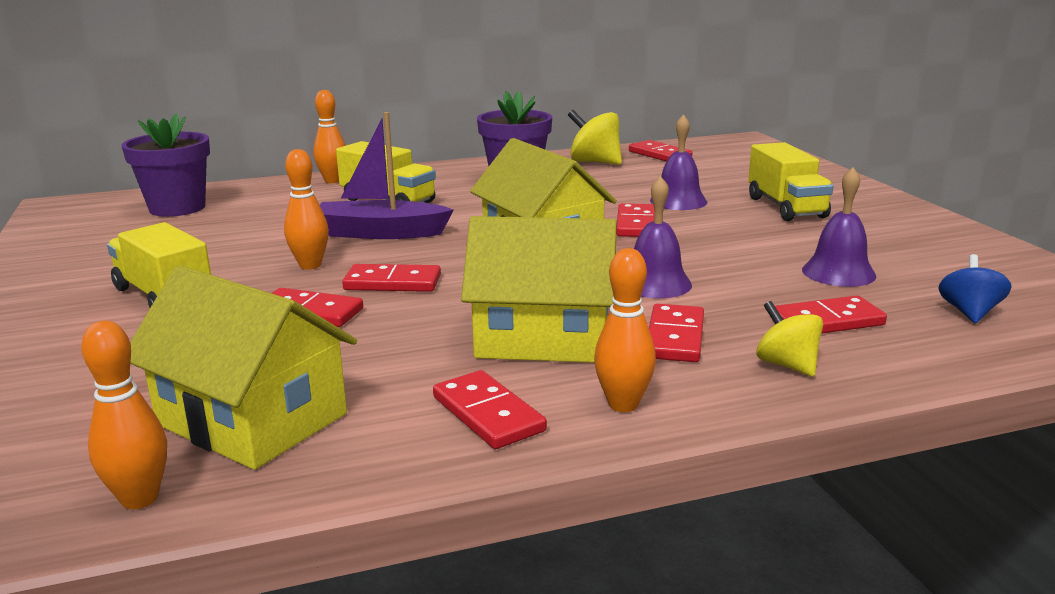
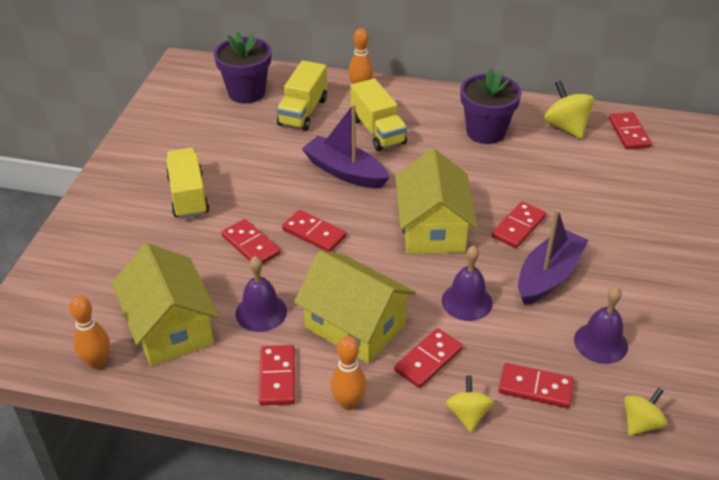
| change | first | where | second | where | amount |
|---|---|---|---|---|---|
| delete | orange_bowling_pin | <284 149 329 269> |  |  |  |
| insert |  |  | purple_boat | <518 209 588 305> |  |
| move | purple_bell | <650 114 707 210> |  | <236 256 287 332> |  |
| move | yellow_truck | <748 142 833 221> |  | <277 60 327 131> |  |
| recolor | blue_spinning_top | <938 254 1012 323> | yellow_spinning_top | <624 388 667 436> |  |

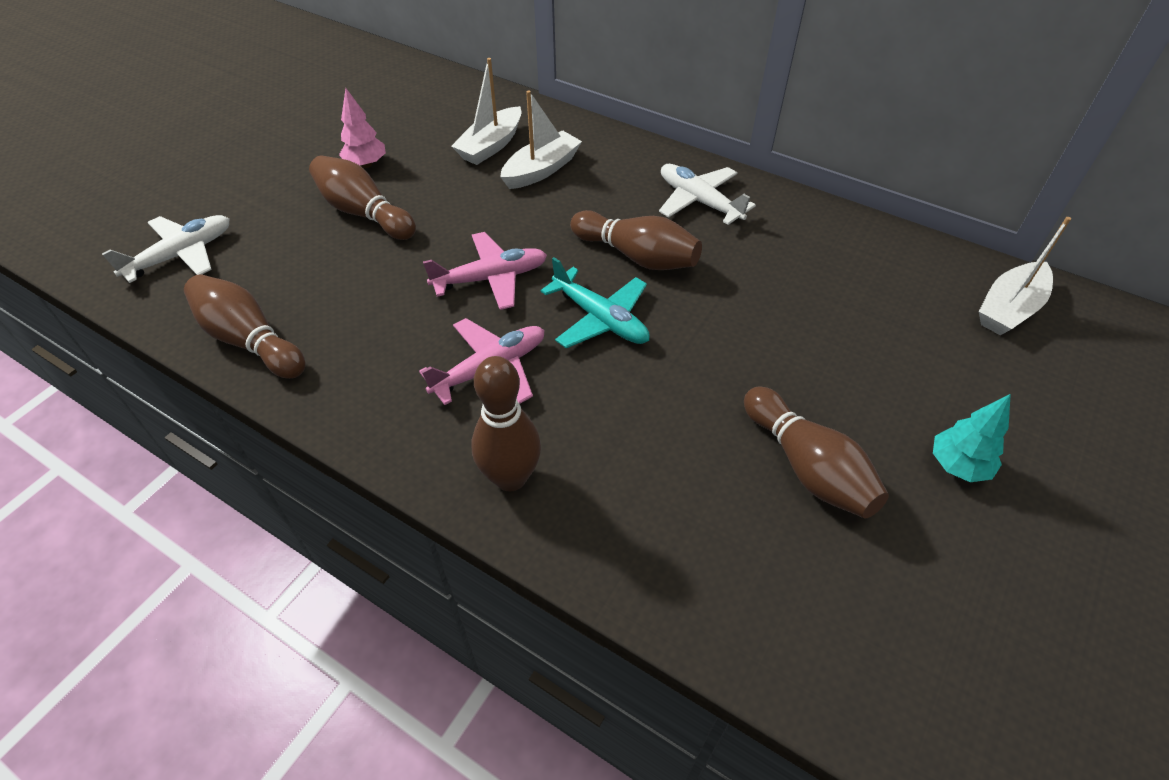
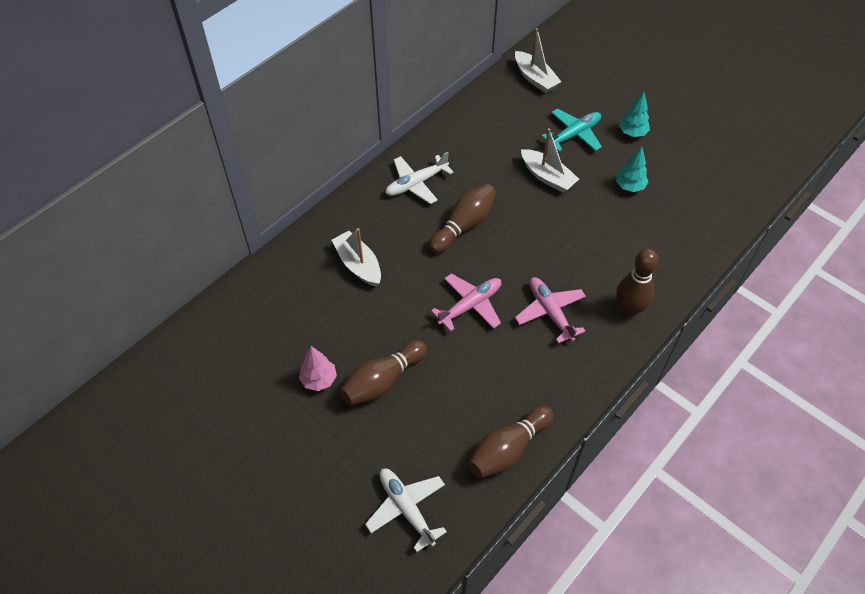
| change | first | where | second | where | amount |
|---|---|---|---|---|---|
| move | white_boat | <451 58 522 165> |  | <521 128 579 193> |  |
| move | turquoise_plane | <541 257 650 348> |  | <541 109 602 152> |  |
| replace | brown_bowling_pin | <744 387 889 519> | turquoise_tree | <616 146 648 192> |  |
| rotate | pink_plane | <423 232 547 310> |  | <431 274 501 332> | 60 degrees clockwise |

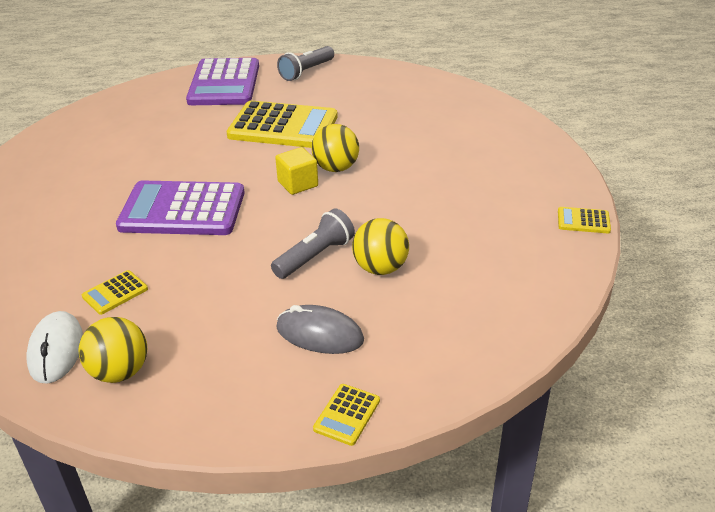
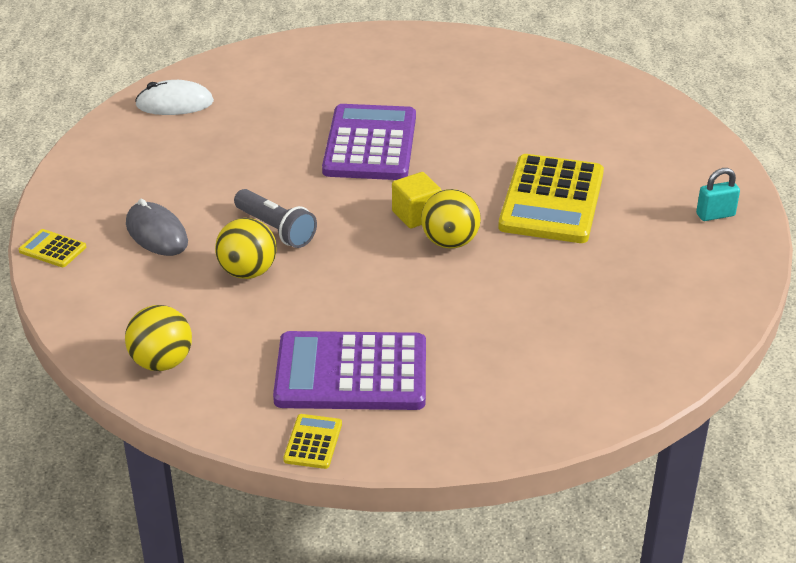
| change | first | where | second | where | amount |
|---|---|---|---|---|---|
| delete | yellow_calculator | <82 270 148 315> |  |  |  |
| move | yellow_ball | <79 317 147 383> |  | <125 305 192 371> |  |
| move | purple_calculator | <186 58 259 105> |  | <273 331 426 410> |  |
| replace | grey_flashlight | <277 46 334 81> | turquoise_padlock | <696 168 740 221> |  |
| rotate | grey_mouse | <276 305 364 354> |  | <126 199 188 256> | 60 degrees counterclockwise |

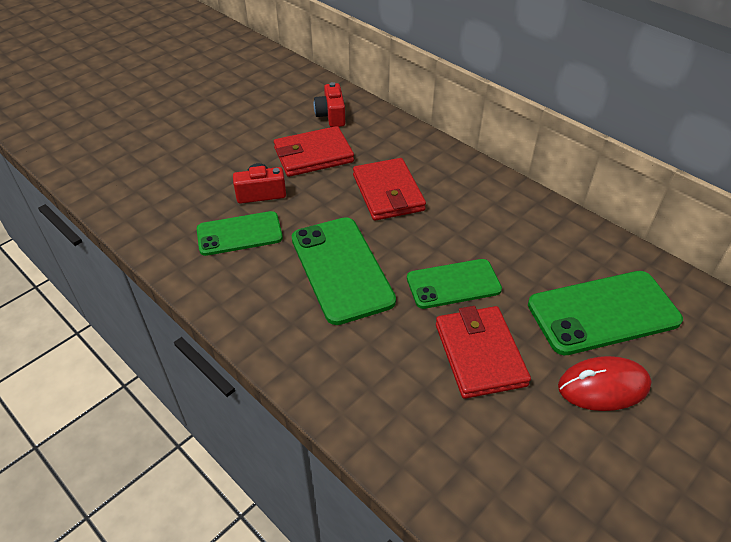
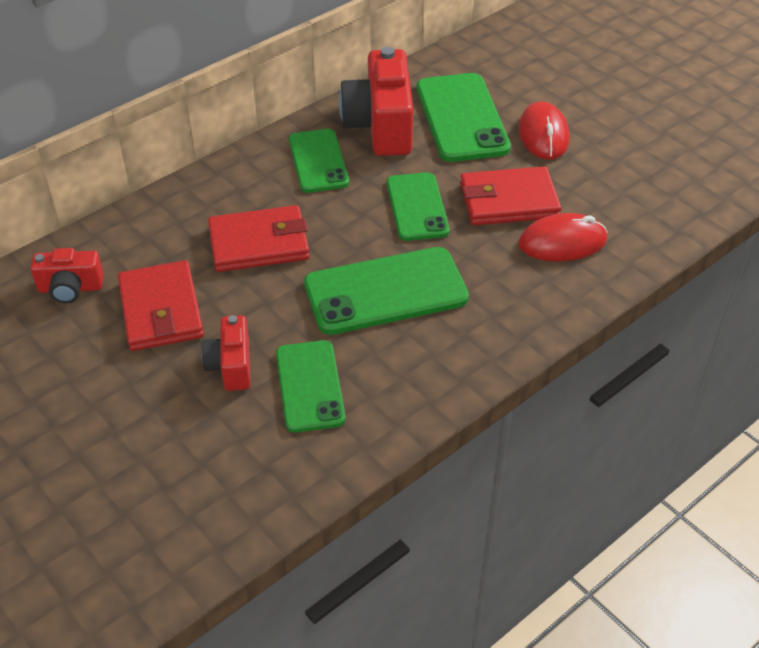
| change | first | where | second | where | amount |
|---|---|---|---|---|---|
| insert |  |  | green_phone | <289 129 349 193> |  |
| insert |  |  | red_camera | <339 47 413 156> |  |
| insert |  |  | red_mouse | <518 213 607 261> |  |

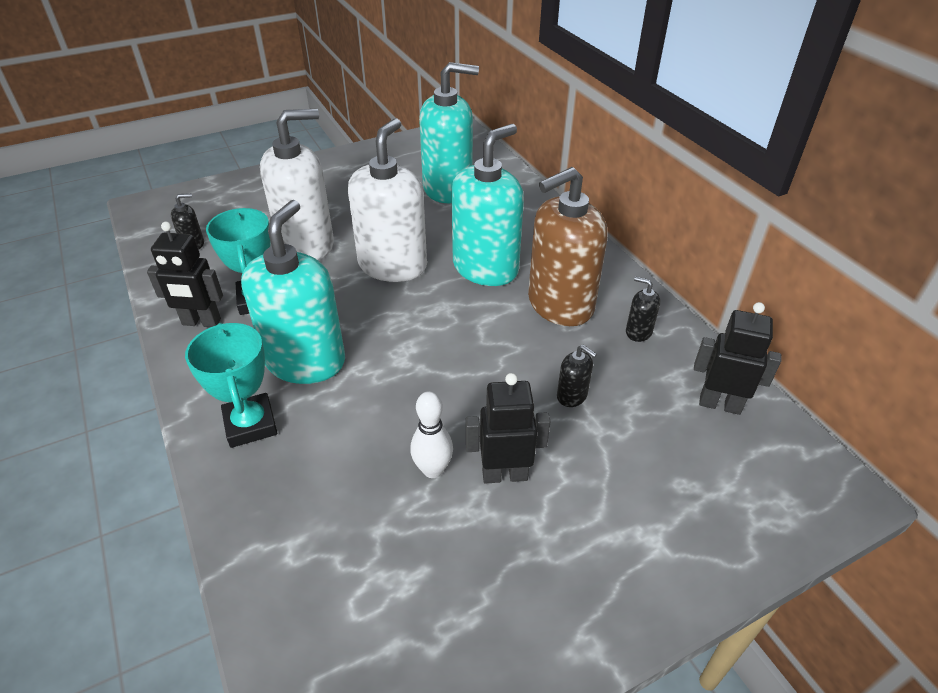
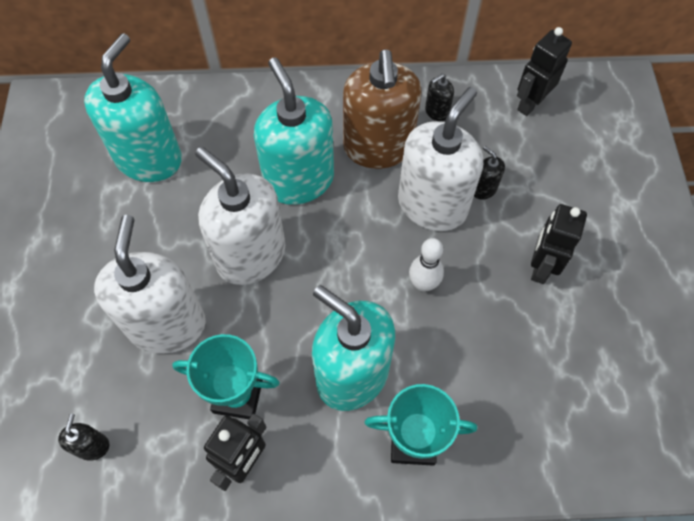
| change | first | where | second | where | amount |
|---|---|---|---|---|---|
| insert |  |  | white_soap_dispenser | <398 87 483 231> |  |
| move | white_bowling_pin | <410 391 453 478> |  | <409 238 444 292> |  |
| rotate | black_soap_dispenser | <557 345 597 407> |  | <474 146 505 200> | 105 degrees counterclockwise |

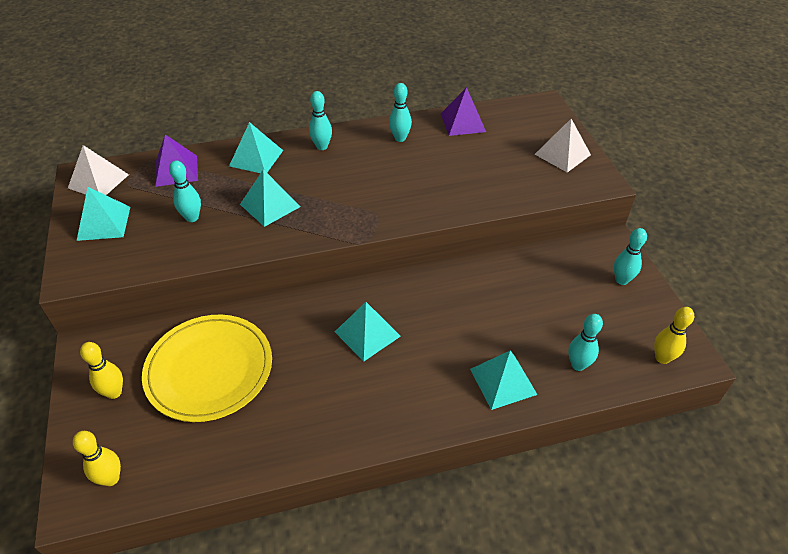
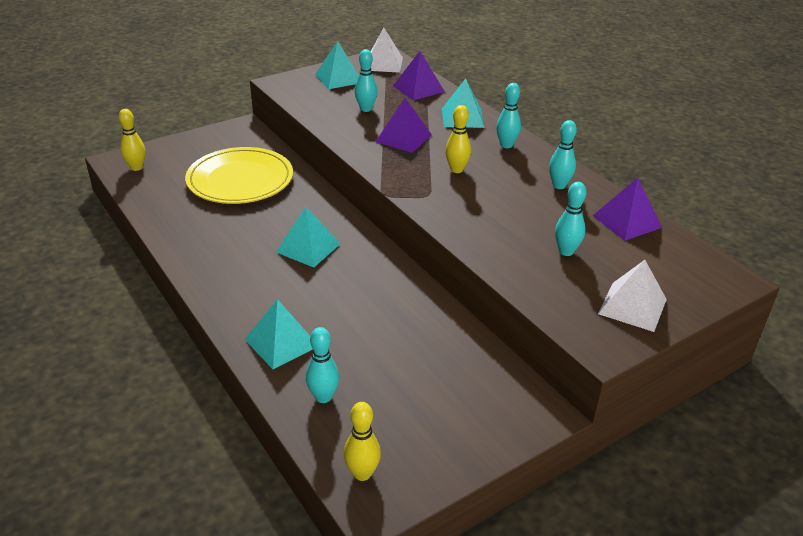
| change | first | where | second | where | amount |
|---|---|---|---|---|---|
| move | yellow_bowling_pin | <80 342 123 399> |  | <445 105 471 173> |  |
| move | turquoise_bowling_pin | <614 228 647 285> |  | <555 182 586 256> |  |
| recolor | turquoise_pyramid | <240 169 300 227> | purple_pyramid | <375 98 432 153> |  |

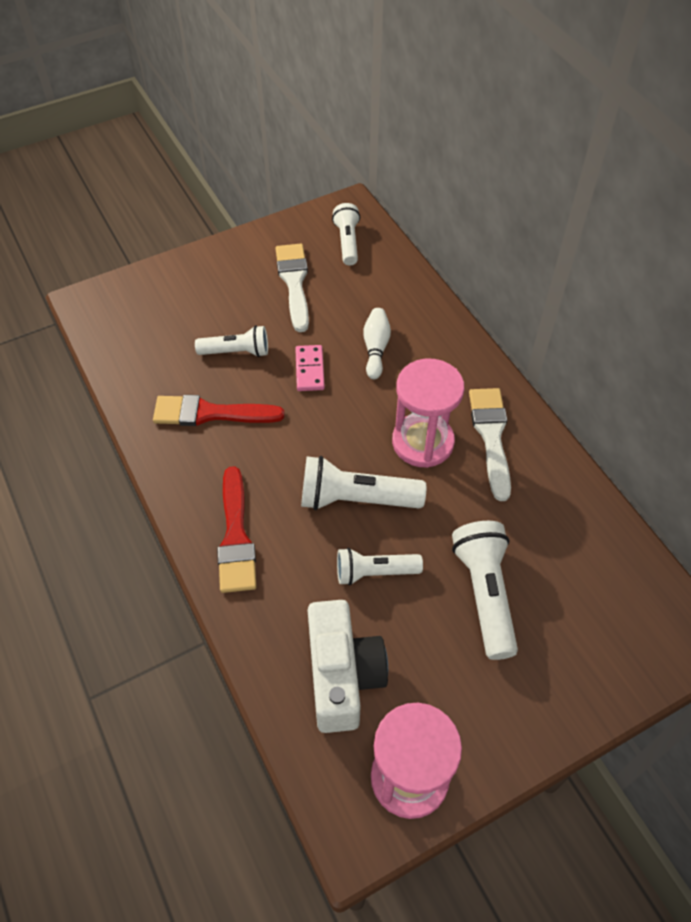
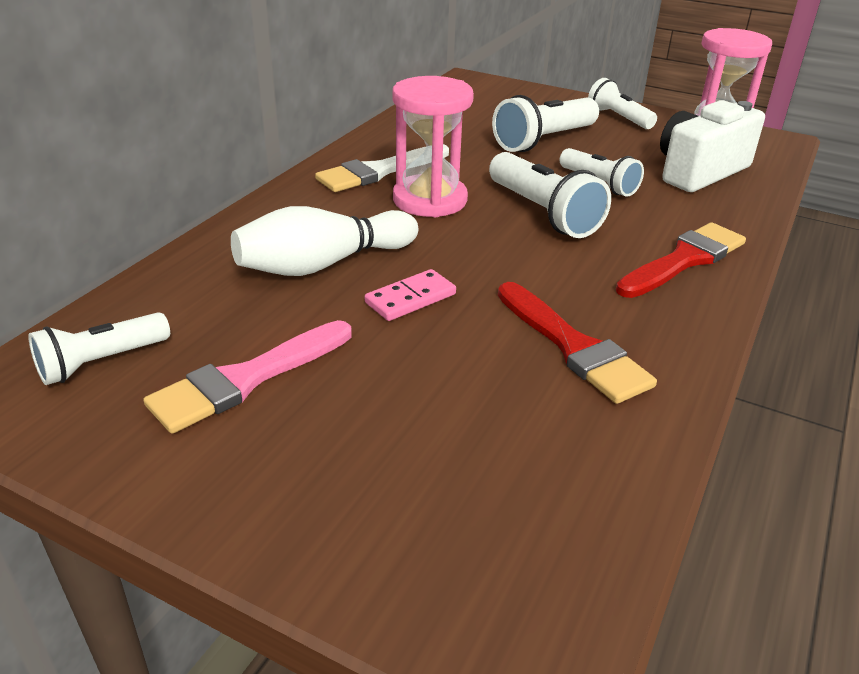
| change | first | where | second | where | amount |
|---|---|---|---|---|---|
| move | white_flashlight | <195 325 268 357> |  | <588 78 657 129> |  |
| recolor | white_brush | <275 244 309 332> | pink_brush | <143 320 352 434> |  |
| resize | white_bowling_pin | <363 308 391 379> |  | <231 206 418 276> | x1.64 |

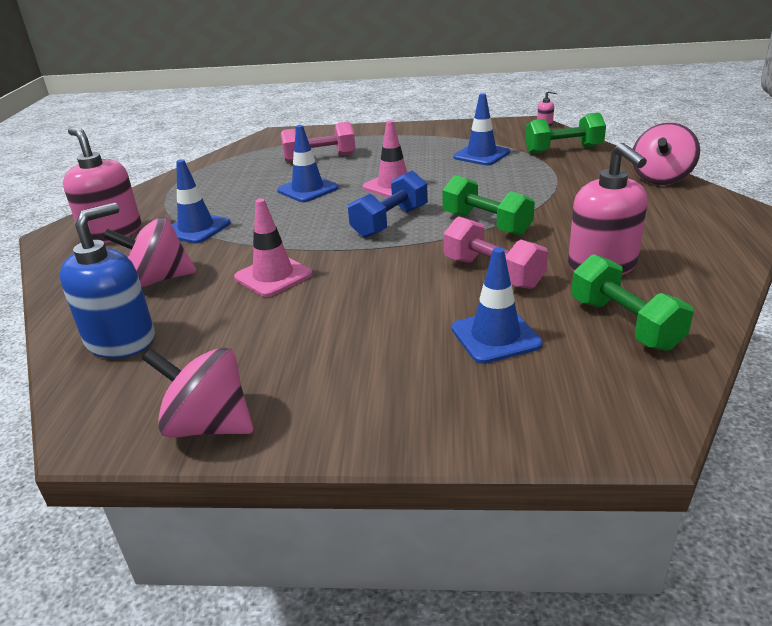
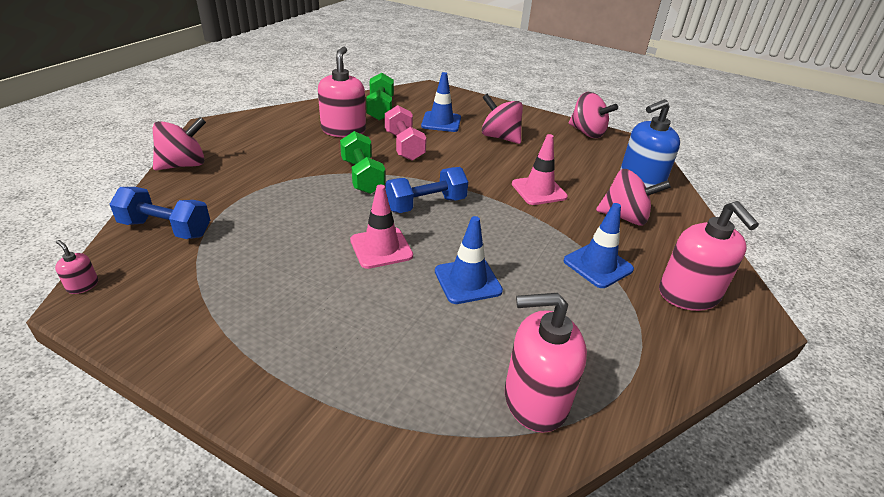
| change | first | where | second | where | amount |
|---|---|---|---|---|---|
| delete | pink_dumbbell | <281 122 355 163> |  |  |  |
| delete | blue_traffic_cone | <453 93 510 166> |  |  |  |
| insert |  |  | pink_spinning_top | <482 94 523 144> |  |
| insert |  |  | pink_soap_dispenser | <505 293 587 433> |  |
| recolor | green_dumbbell | <525 112 606 154> | blue_dumbbell | <110 187 210 239> |  |

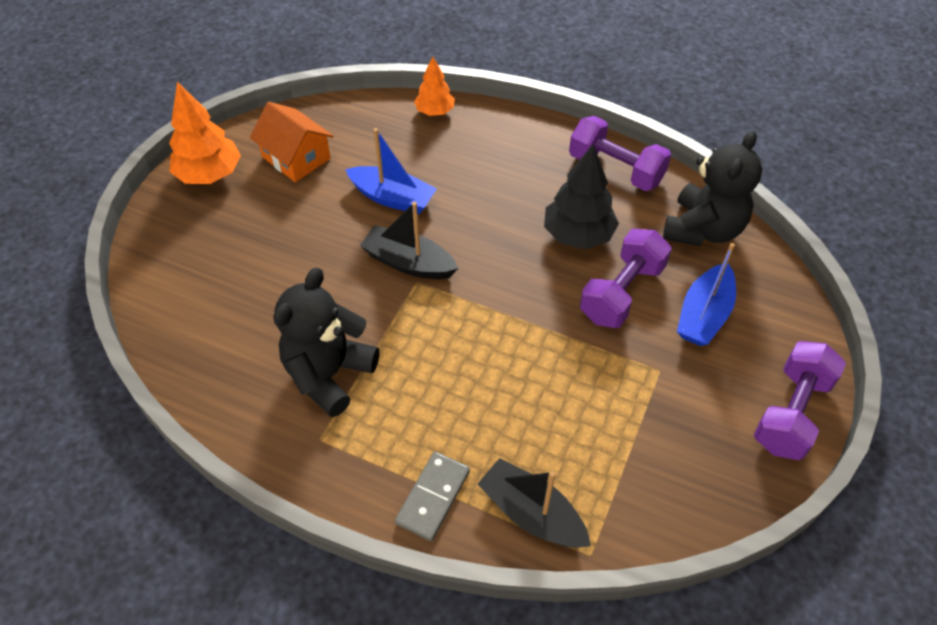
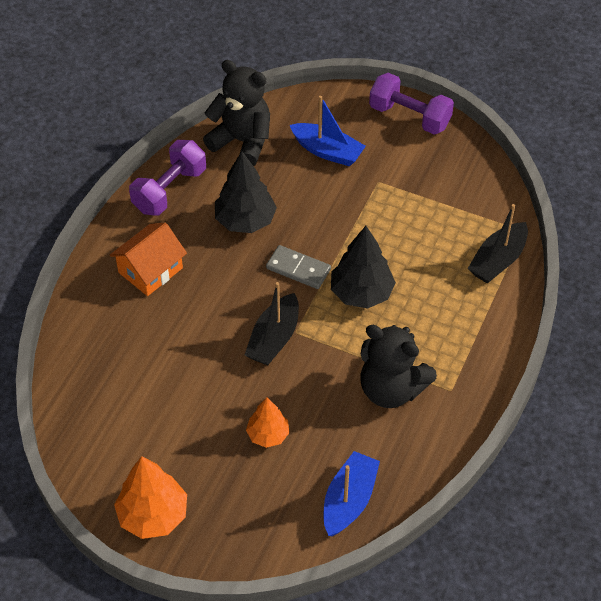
| change | first | where | second | where | amount |
|---|---|---|---|---|---|
| delete | purple_dumbbell | <580 229 672 328> |  |  |  |
| insert |  |  | black_tree | <331 226 396 309> |  |
| move | orange_house | <250 102 334 182> |  | <109 223 187 296> |  |
| move | blue_boat | <345 128 437 214> |  | <324 451 380 536> |  |
| move | grey_domino | <395 452 470 541> |  | <266 245 331 289> |  |
| move | orange_tree | <414 56 455 116> |  | <246 397 289 448> |  |

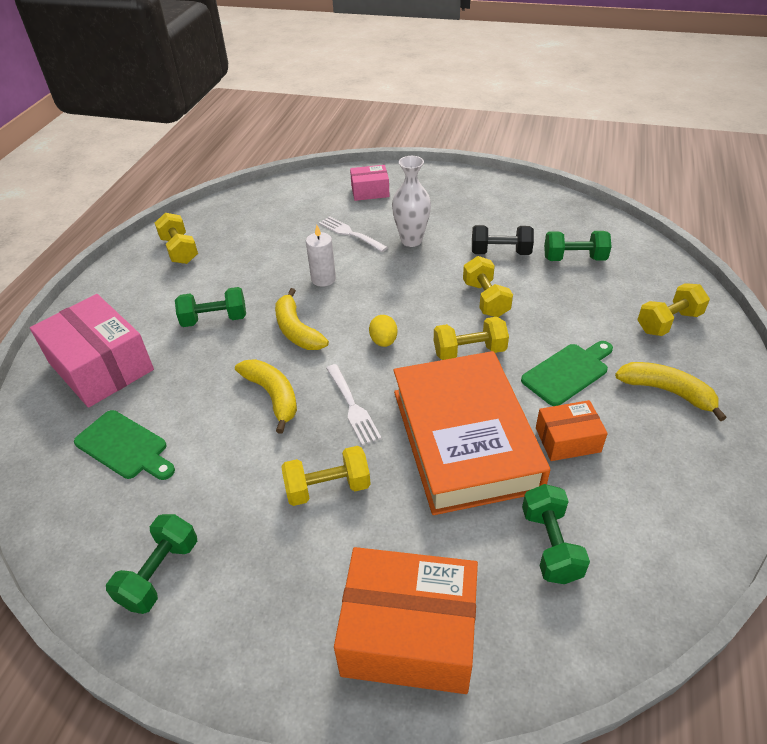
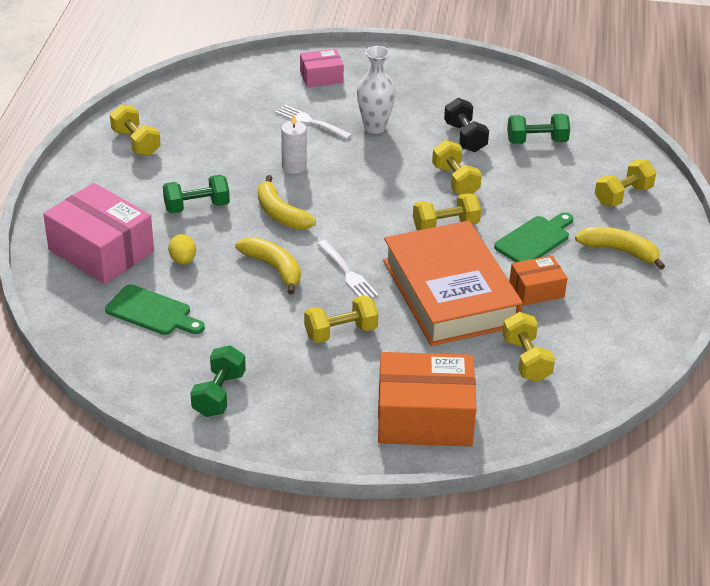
| change | first | where | second | where | amount |
|---|---|---|---|---|---|
| move | yellow_egg | <369 315 398 347> |  | <168 234 196 265> |  |
| recolor | green_dumbbell | <522 484 590 584> | yellow_dumbbell | <502 312 555 382> |  |
| rotate | black_dumbbell | <472 225 534 255> |  | <444 98 489 152> | 75 degrees clockwise |

